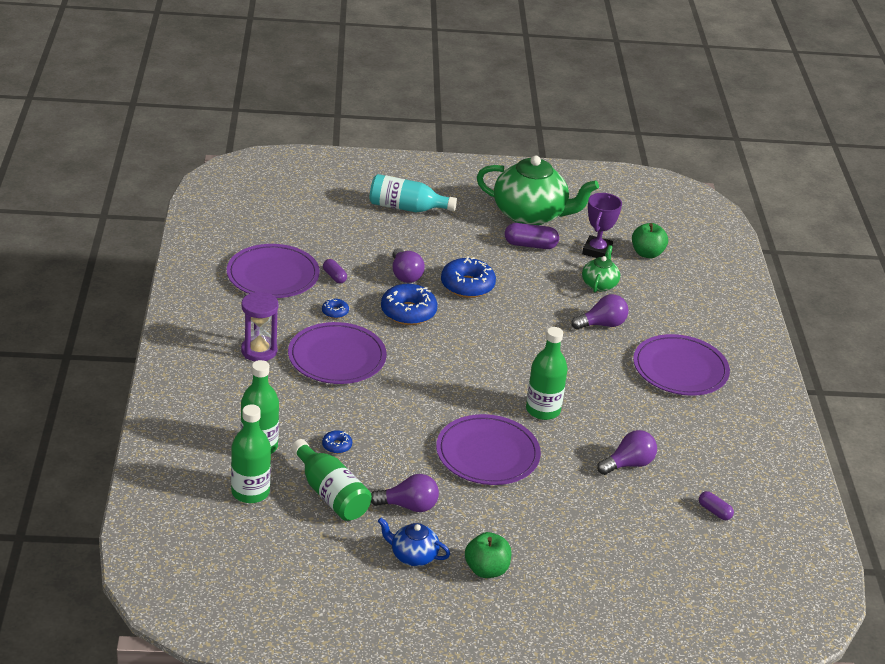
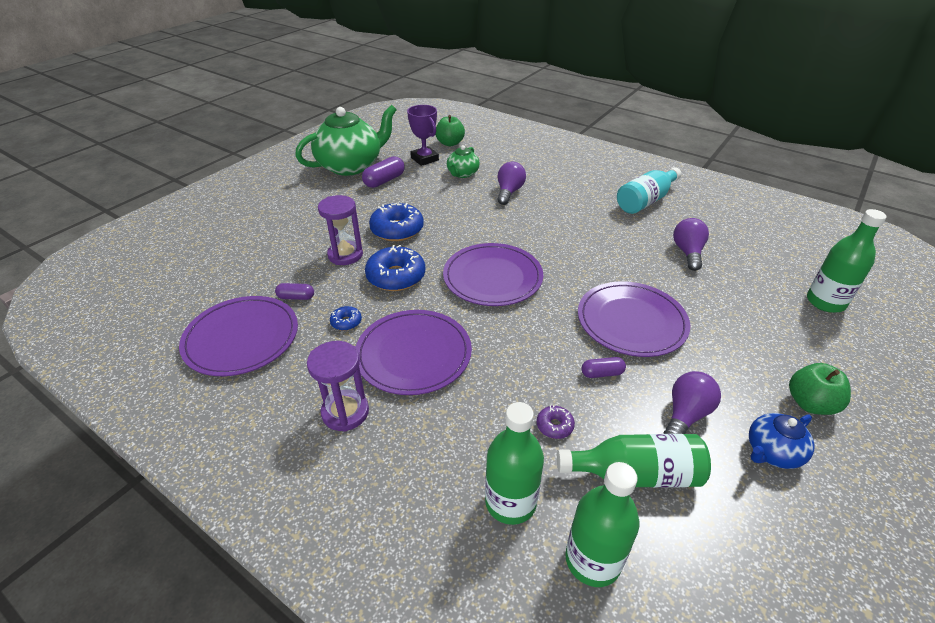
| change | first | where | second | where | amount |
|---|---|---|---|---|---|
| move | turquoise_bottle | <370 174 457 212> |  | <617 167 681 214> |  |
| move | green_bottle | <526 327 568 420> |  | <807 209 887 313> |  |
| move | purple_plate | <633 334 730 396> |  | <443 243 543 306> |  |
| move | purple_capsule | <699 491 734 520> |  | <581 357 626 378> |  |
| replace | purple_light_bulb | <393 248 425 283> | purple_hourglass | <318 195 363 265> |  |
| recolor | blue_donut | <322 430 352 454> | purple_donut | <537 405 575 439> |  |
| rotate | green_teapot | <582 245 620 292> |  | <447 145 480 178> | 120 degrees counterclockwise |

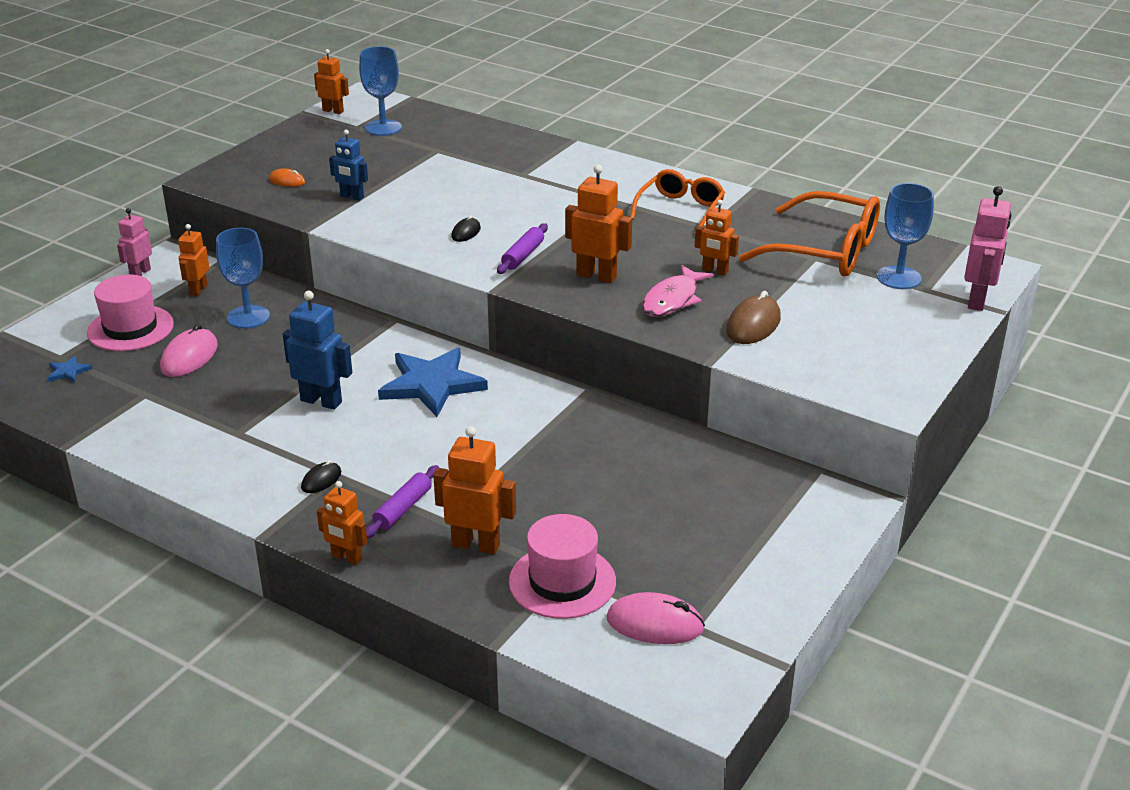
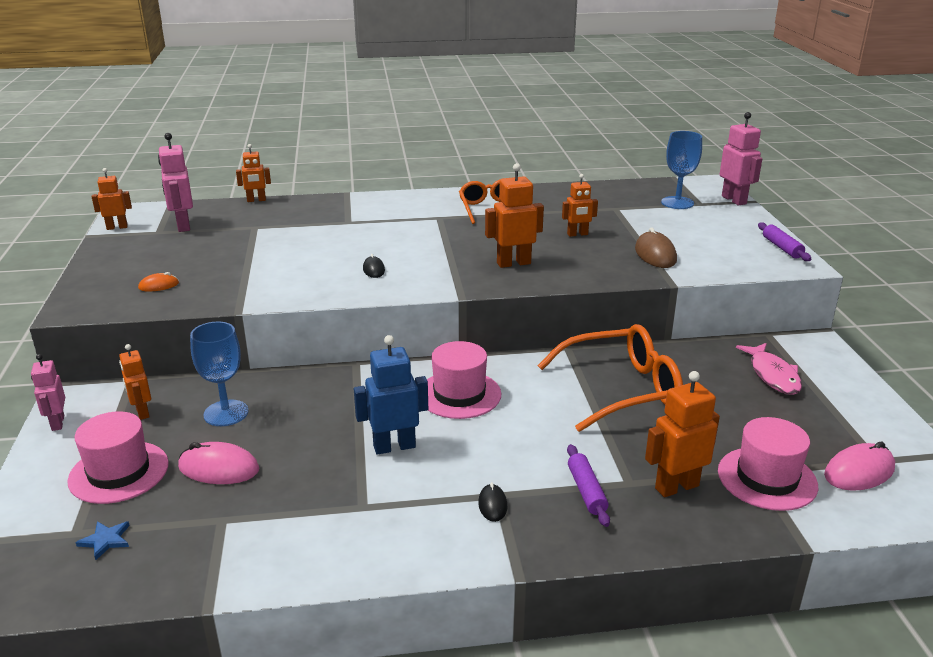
| change | first | where | second | where | amount |
|---|---|---|---|---|---|
| delete | blue_robot | <329 129 368 201> |  |  |  |
| move | orange_robot | <317 481 367 565> |  | <236 144 271 202> |  |
| move | purple_rolling_pin | <497 223 548 274> |  | <758 222 811 261> |  |
| move | pink_fish | <642 265 714 317> |  | <736 343 802 395> |  |
| move | orange_glasses | <739 191 880 276> |  | <537 324 683 432> |  |
| replace | blue_goblet | <359 46 402 136> | pink_robot | <158 133 193 232> |  |
| replace | blue_star | <378 348 488 417> | pink_hat | <427 341 501 419> |  |
| rotate | pink_mouse | <160 324 218 377> |  | <178 442 259 484> | 60 degrees counterclockwise |

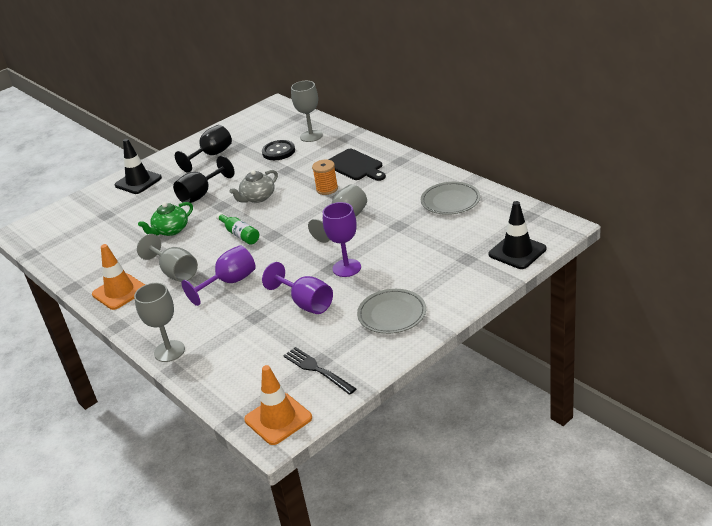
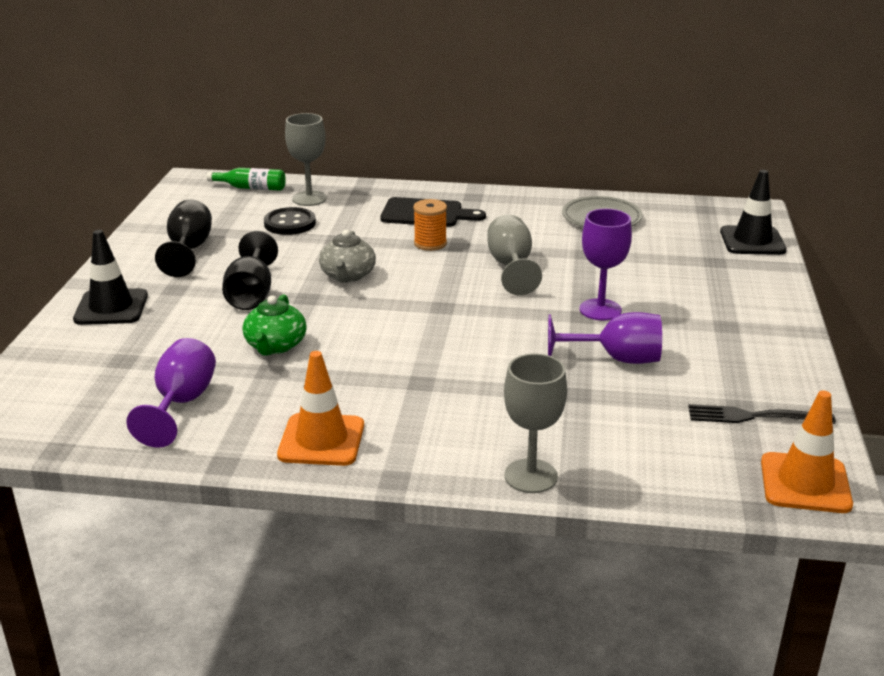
| change | first | where | second | where | amount |
|---|---|---|---|---|---|
| delete | grey_goblet | <137 234 198 282> |  |  |  |
| delete | grey_plate | <357 289 426 334> |  |  |  |
| move | purple_goblet | <182 245 256 306> |  | <126 338 216 448> |  |
| move | green_bottle | <216 213 259 245> |  | <207 168 286 191> |  |

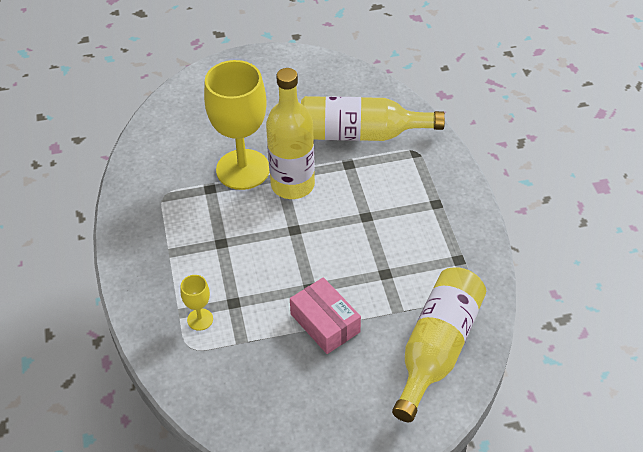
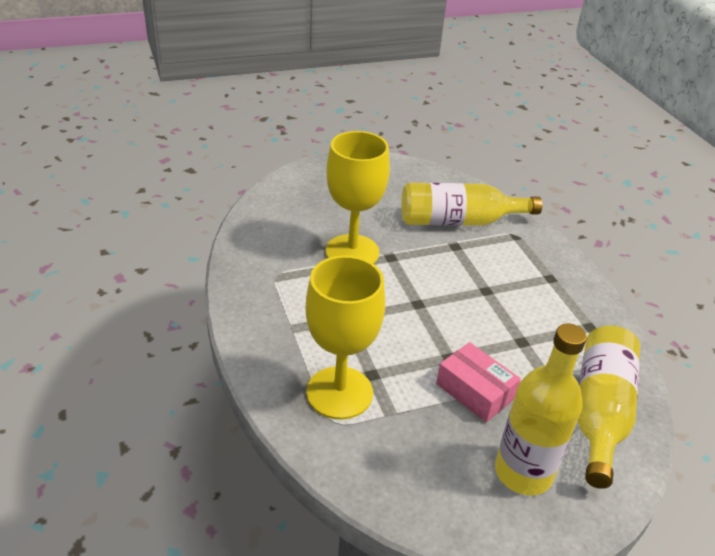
| change | first | where | second | where | amount |
|---|---|---|---|---|---|
| move | yellow_bottle | <266 68 315 199> |  | <495 324 587 495> |  |
| resize | yellow_goblet | <181 275 213 331> |  | <306 255 385 419> | x2.34 |

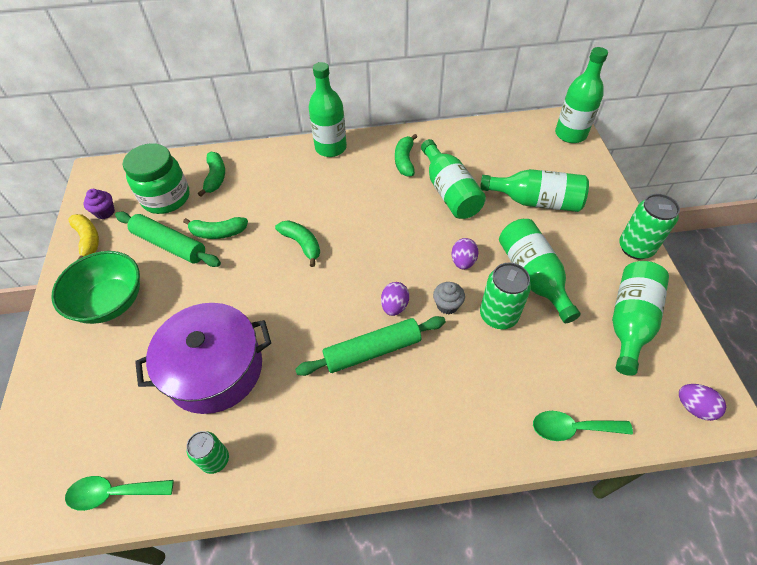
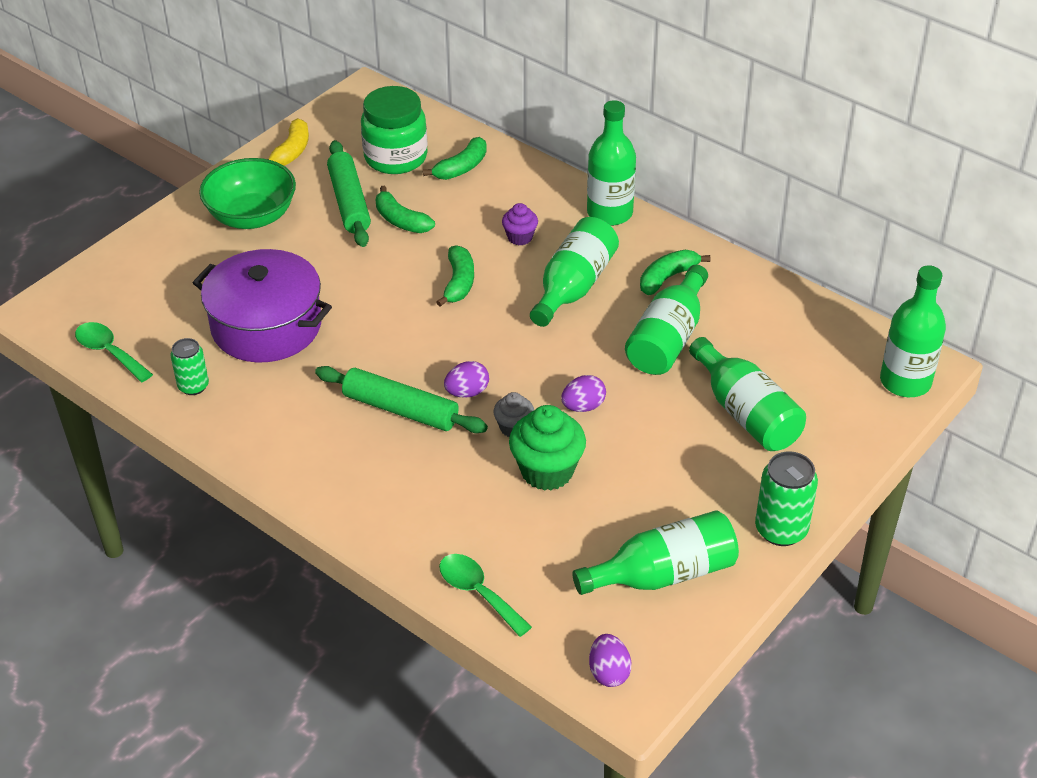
| change | first | where | second | where | amount |
|---|---|---|---|---|---|
| move | purple_cupcake | <84 189 115 219> |  | <502 203 538 245> |  |
| move | green_bottle | <499 219 581 323> |  | <530 217 619 327> |  |
| replace | green_can | <480 263 531 329> | green_cupcake | <509 405 586 491> |  |

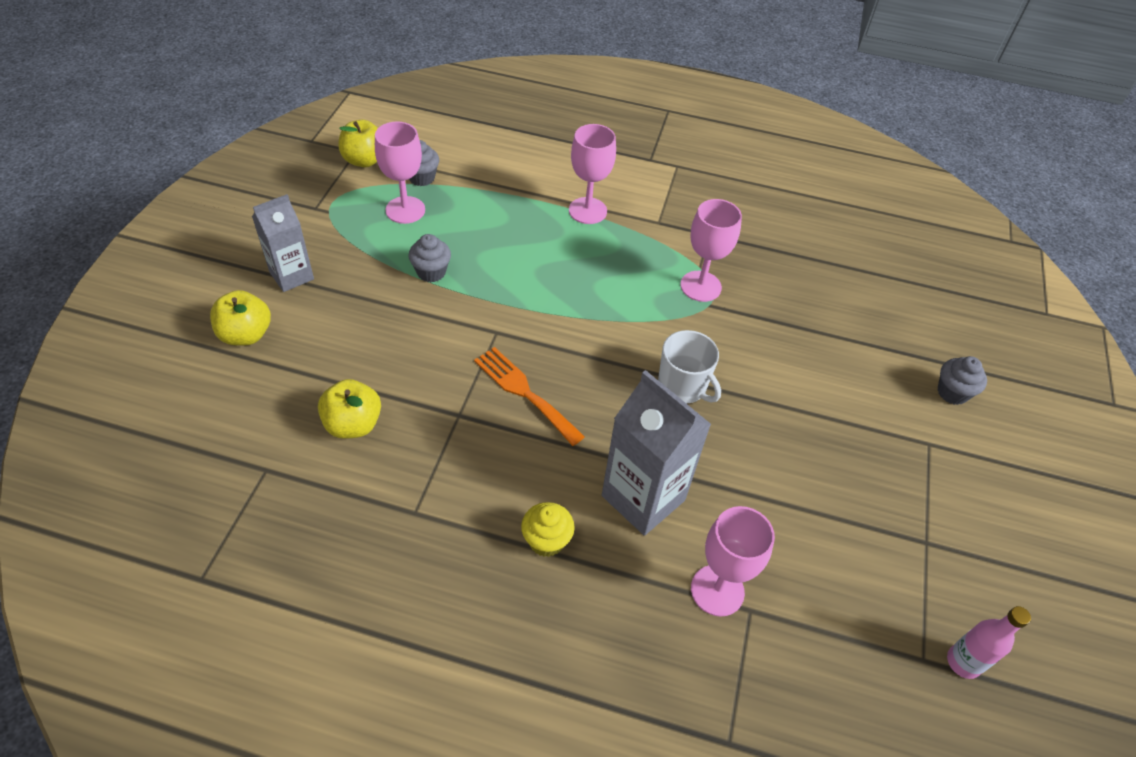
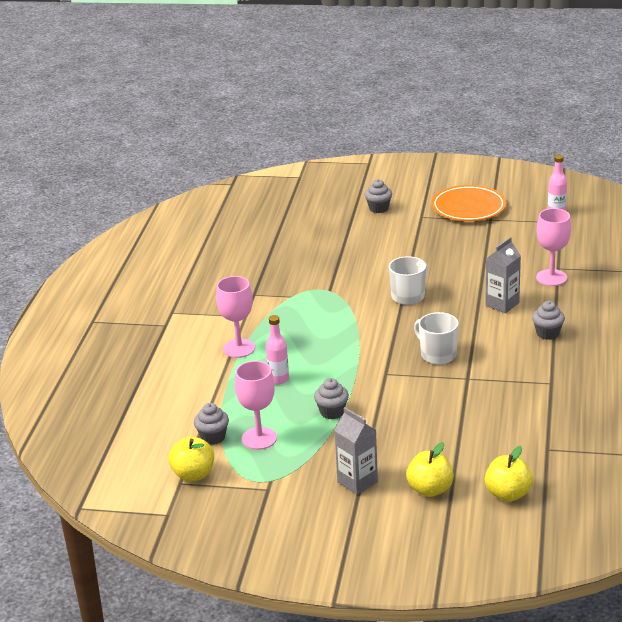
| change | first | where | second | where | amount |
|---|---|---|---|---|---|
| delete | pink_goblet | <680 199 742 302> |  |  |  |
| insert |  |  | pink_bottle | <266 315 289 384> |  |
| insert |  |  | orange_plate | <431 185 506 221> |  |
| move | yellow_apple | <318 379 381 439> |  | <485 446 533 502> |  |
| replace | orange_fork | <474 347 585 446> | white_mug | <414 312 459 364> |  |
| recolor | yellow_cupcake | <521 502 575 557> | grey_cupcake | <532 301 565 340> |  |
| resize | grey_carton | <602 370 711 536> |  | <485 237 521 313> | x0.65 |

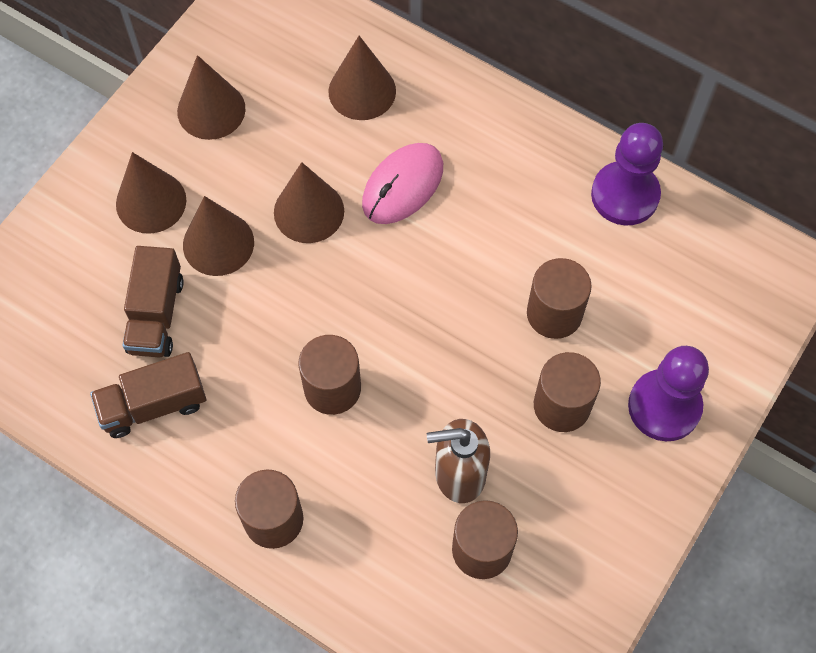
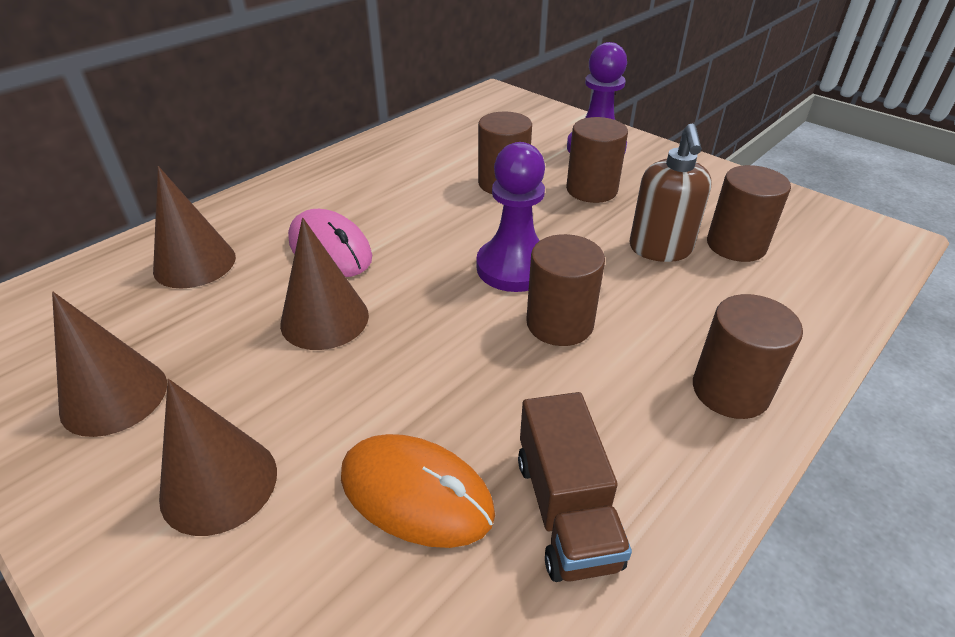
| change | first | where | second | where | amount |
|---|---|---|---|---|---|
| delete | brown_cone | <183 196 254 276> |  |  |  |
| move | purple_pawn | <591 123 663 226> |  | <476 142 545 292> |  |
| replace | brown_truck | <122 246 184 358> | orange_mouse | <341 434 495 548> |  |

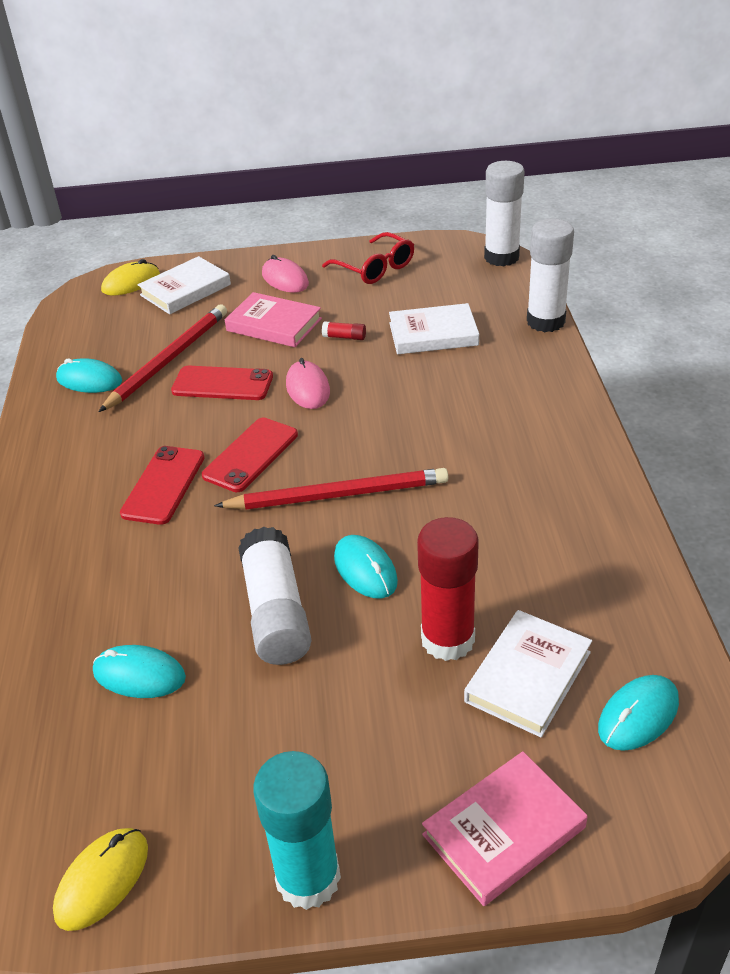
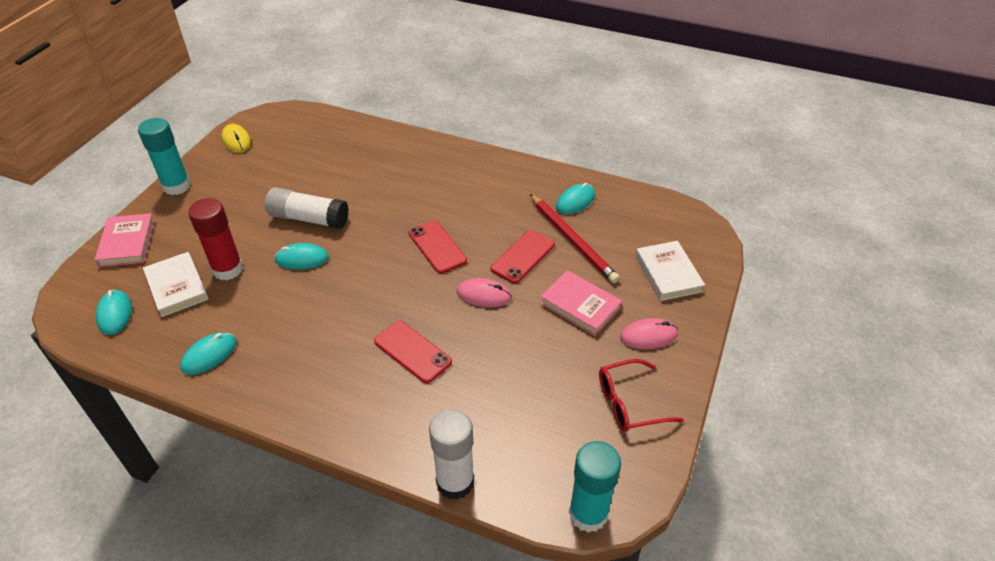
| change | first | where | second | where | amount |
|---|---|---|---|---|---|
| delete | yellow_mouse | <101 259 160 296> |  |  |  |
| delete | red_pencil | <214 468 449 509> |  |  |  |
| delete | red_glue_stick | <322 321 366 340> |  |  |  |
| delete | white_book | <389 303 479 354> |  |  |  |
| move | turquoise_mouse | <93 645 186 698> |  | <180 332 236 375> |  |
| move | red_phone | <120 446 205 525> |  | <374 321 452 383> |  |
| recolor | white_glue_stick | <484 161 525 267> | turquoise_glue_stick | <569 441 621 533> |  |
| rotate | pink_book | <225 292 322 347> |  | <540 270 622 336> | 75 degrees clockwise |

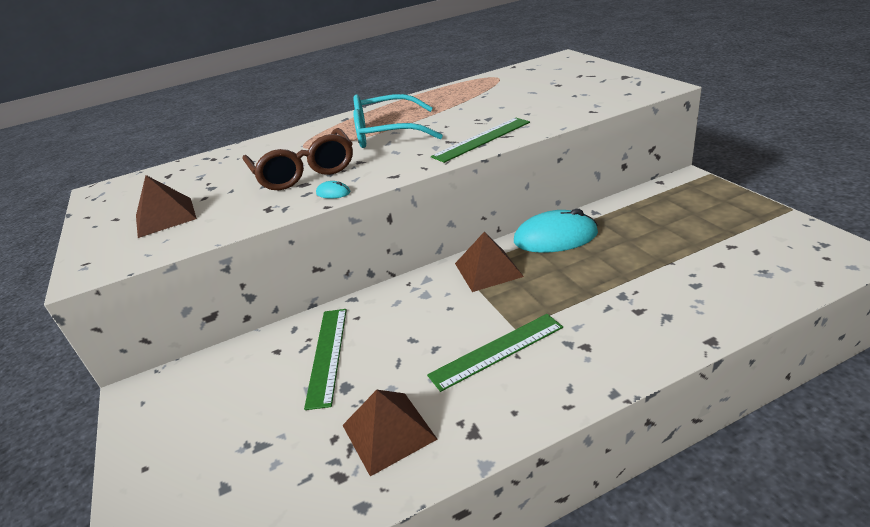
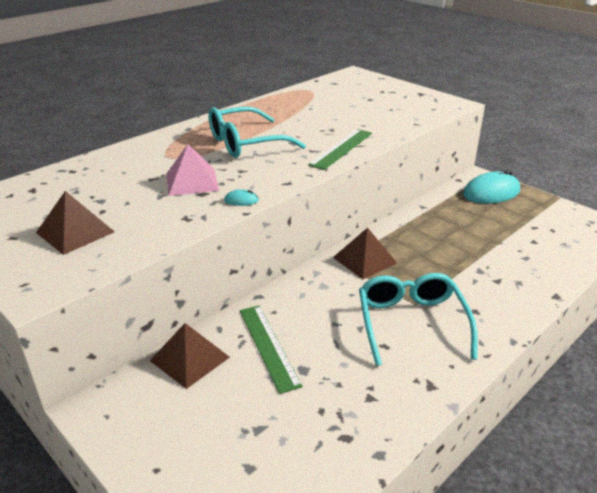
| change | first | where | second | where | amount |
|---|---|---|---|---|---|
| move | brown_pyramid | <342 390 437 476> |  | <150 323 230 389> |  |
| move | turquoise_mouse | <514 209 598 253> |  | <463 170 520 204> |  |
| replace | brown_glasses | <242 128 353 190> | pink_pyramid | <167 144 219 196> |  |
| replace | green_ruler | <427 314 563 392> | turquoise_glasses | <359 273 478 366> |  |

